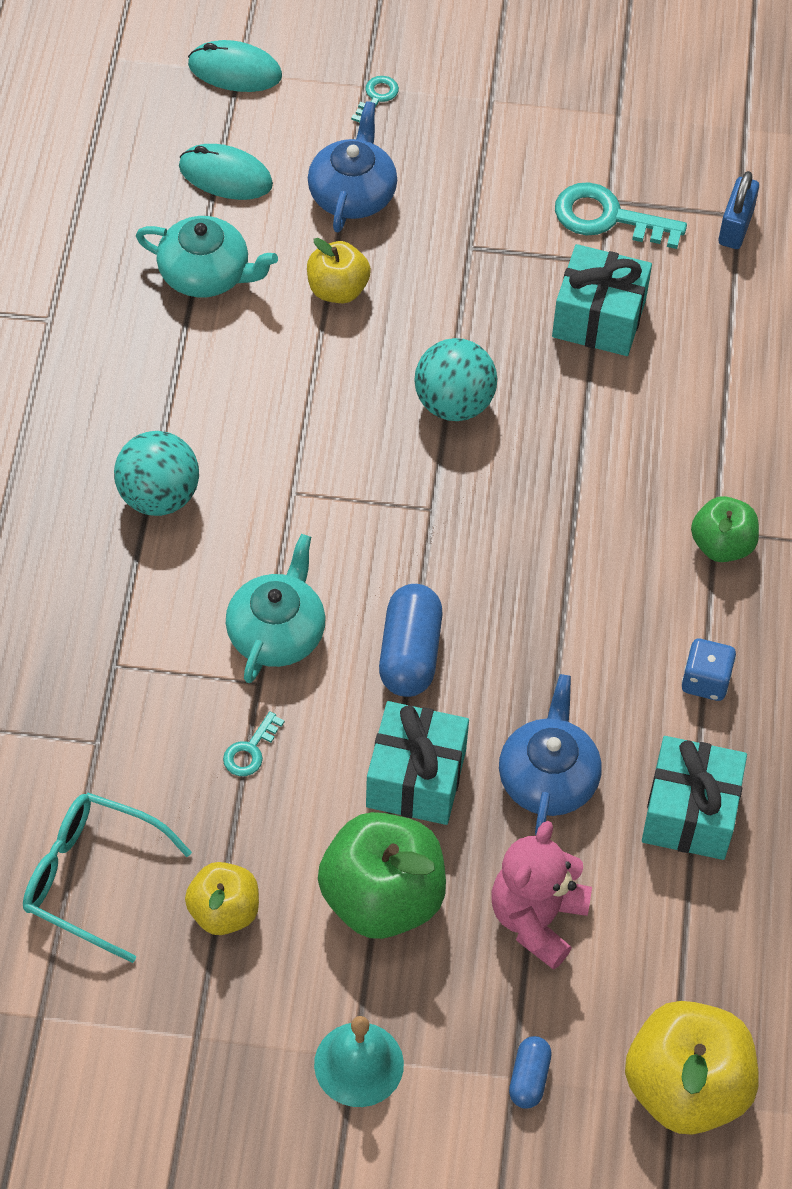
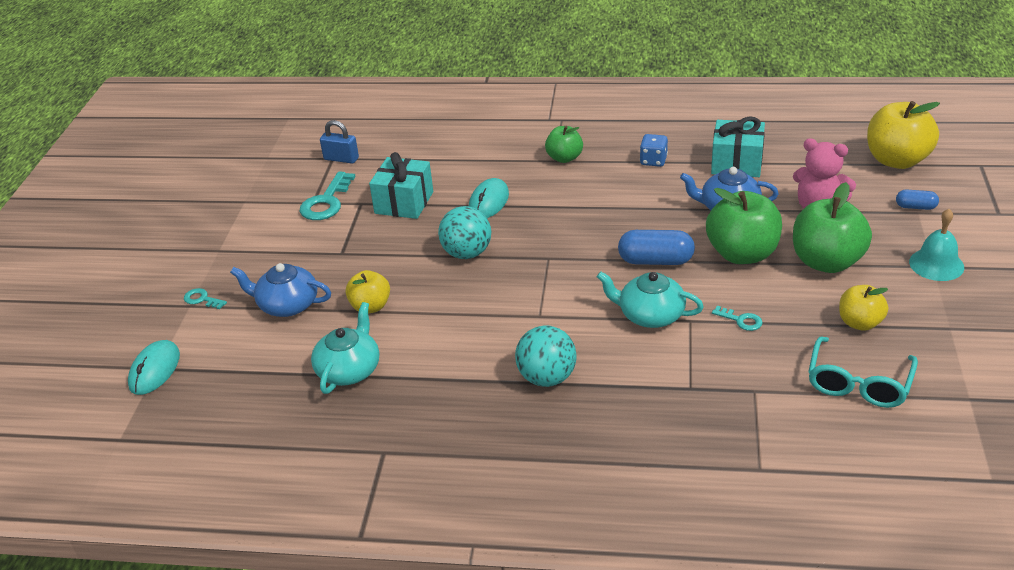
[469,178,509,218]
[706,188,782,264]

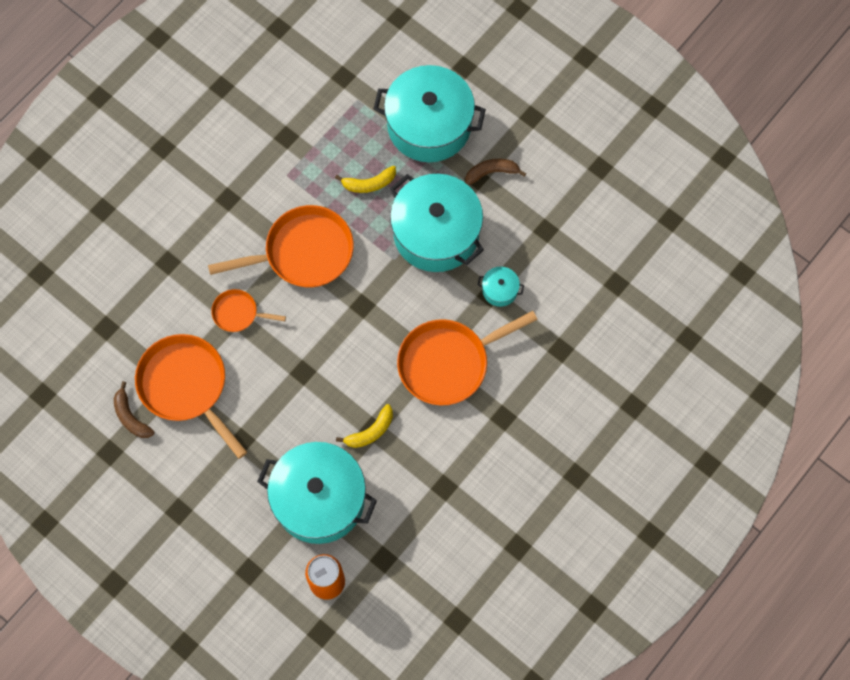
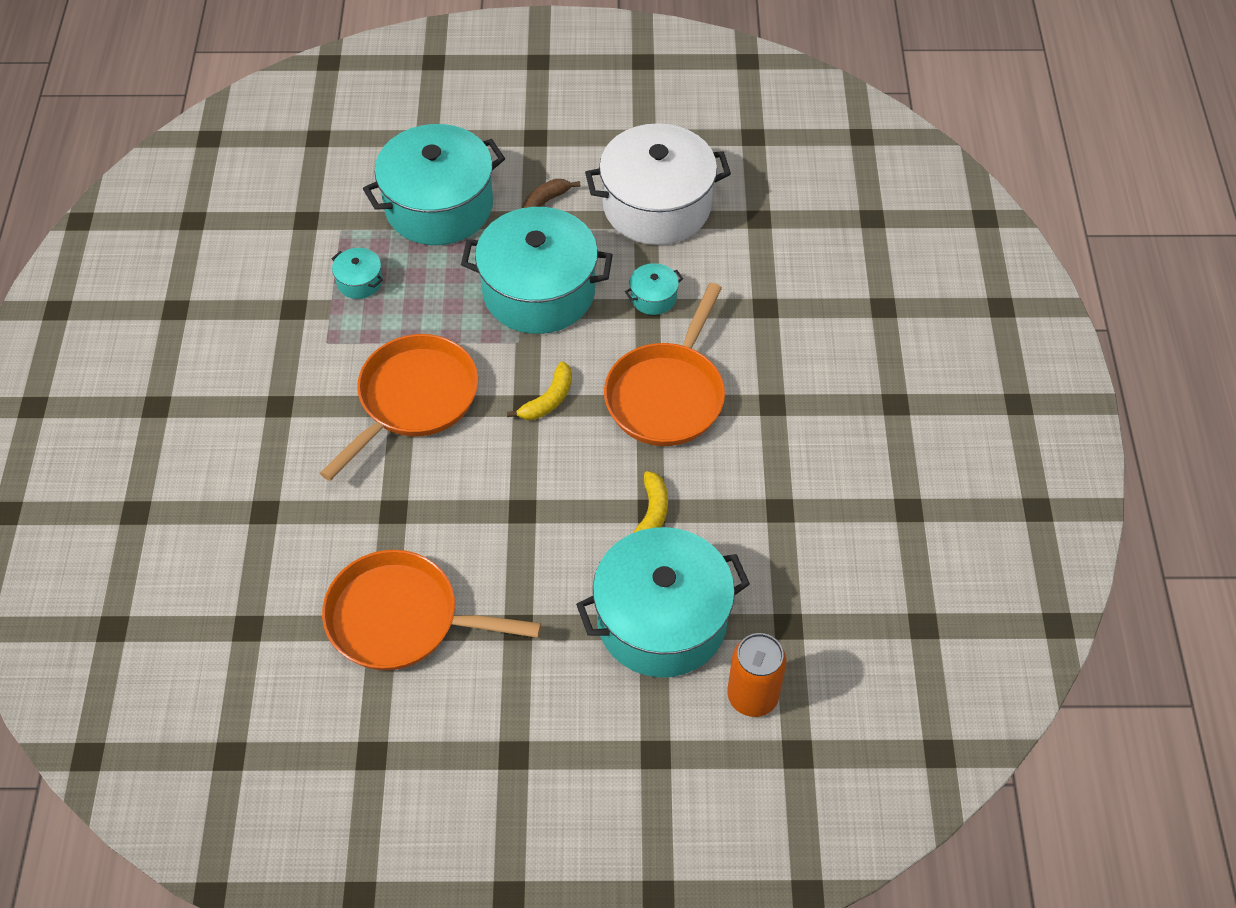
[331,248,383,299]
[507,361,572,420]
[585,123,731,245]
[114,381,154,438] (first image)
[211,289,286,332] (first image)

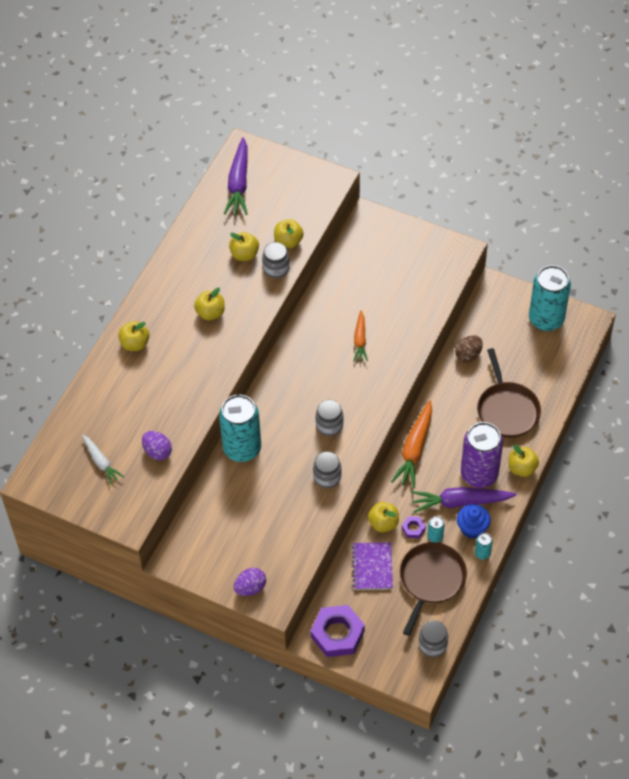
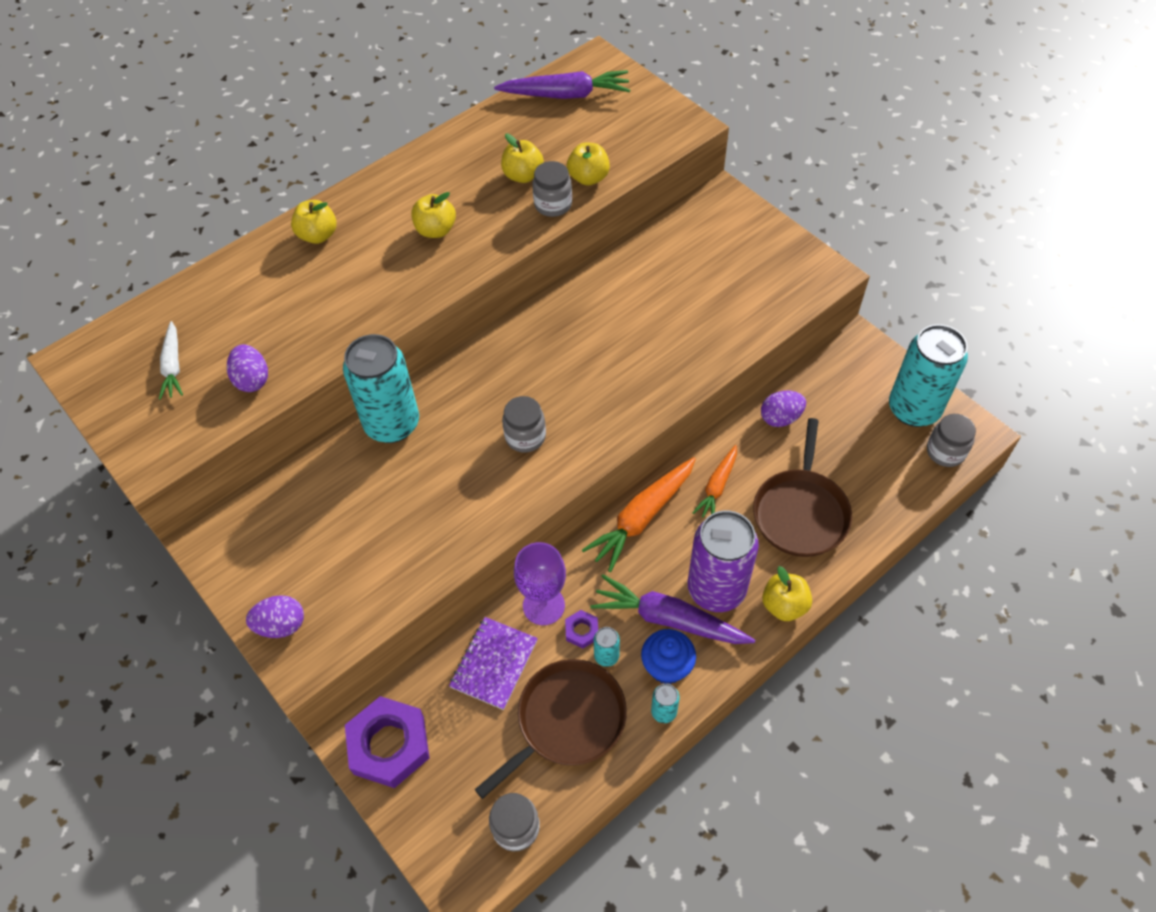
[494,70,630,99]
[514,542,566,625]
[693,445,737,518]
[761,391,806,427]
[927,414,976,467]

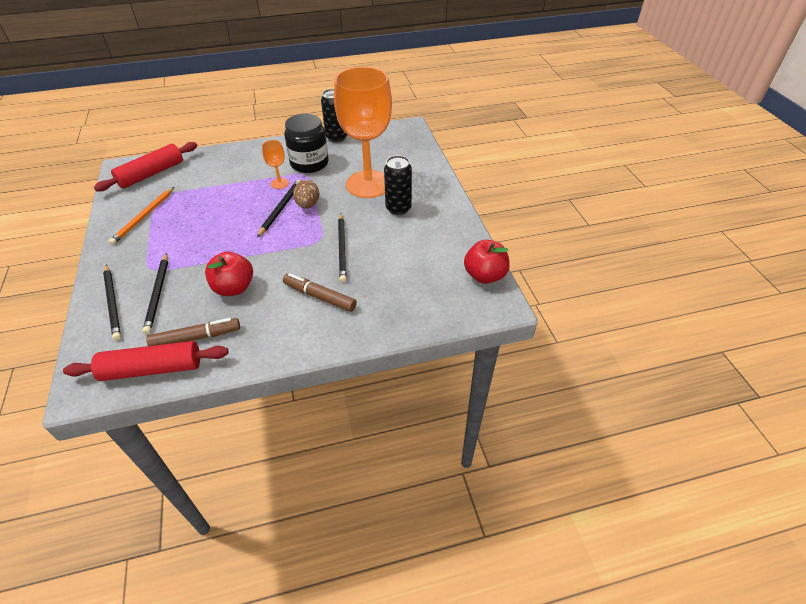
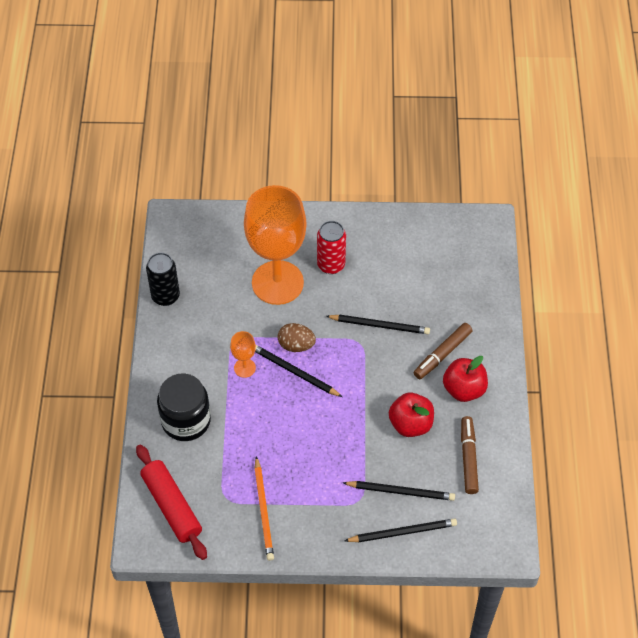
[157,373,211,441]
[254,456,274,561]
[317,221,346,274]
[443,356,488,402]
[63,341,229,381] (first image)

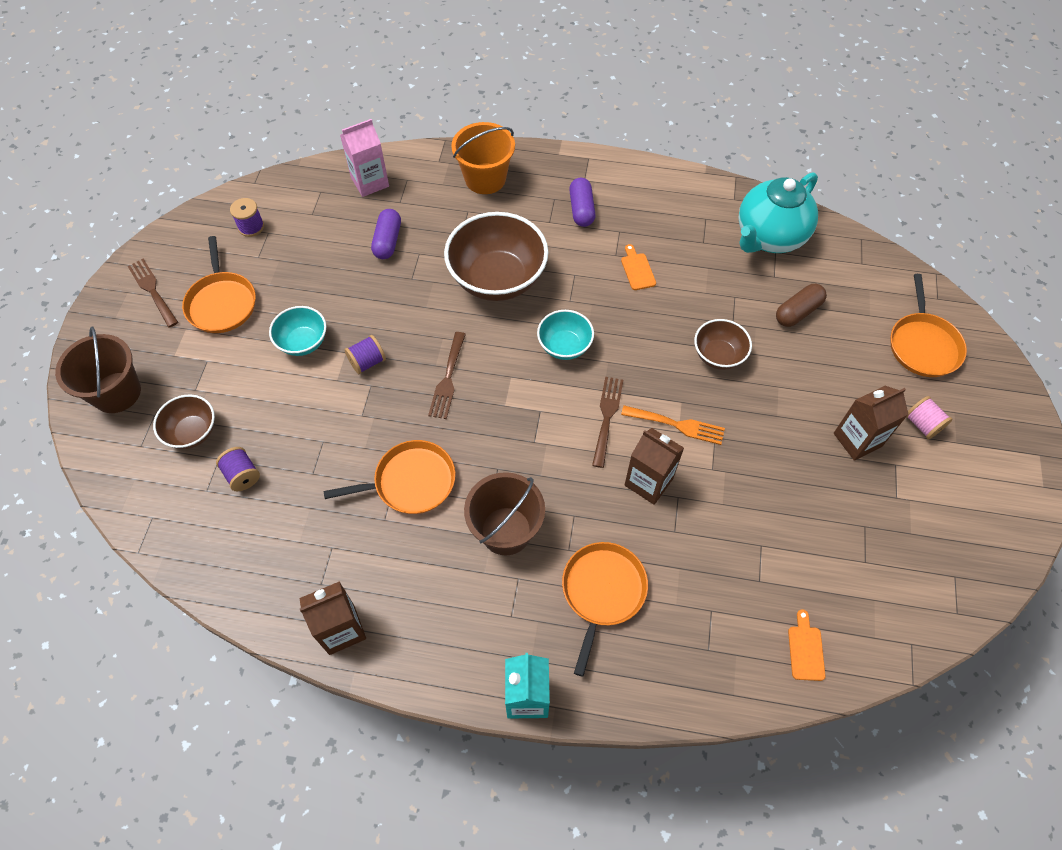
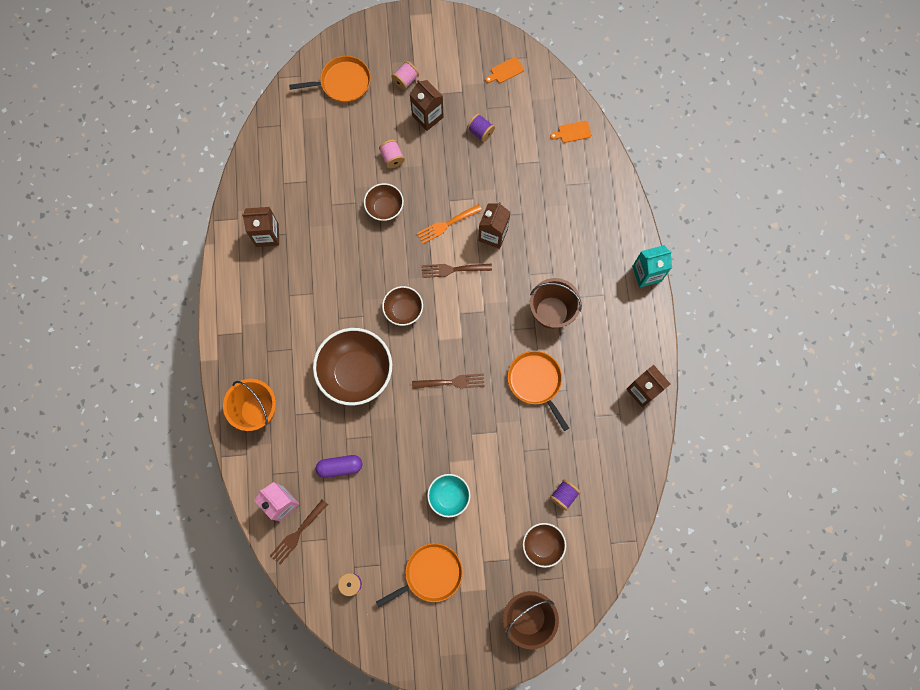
[242,207,279,247]
[270,499,328,565]
[379,140,405,168]
[382,286,423,326]
[417,204,482,244]
[467,114,495,142]
[485,57,524,83]
[562,542,648,677] (first image)
[569,178,596,227] (first image)
[738,172,818,253] (first image)
[776,284,827,327] (first image)

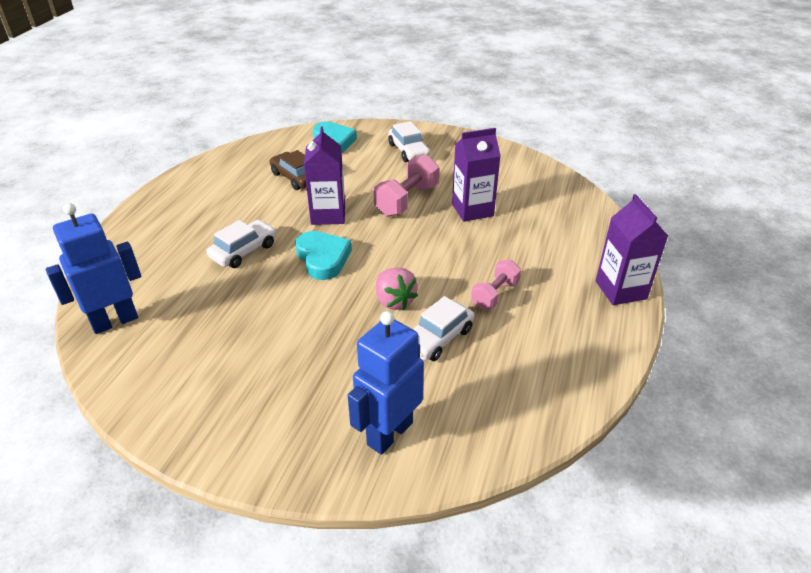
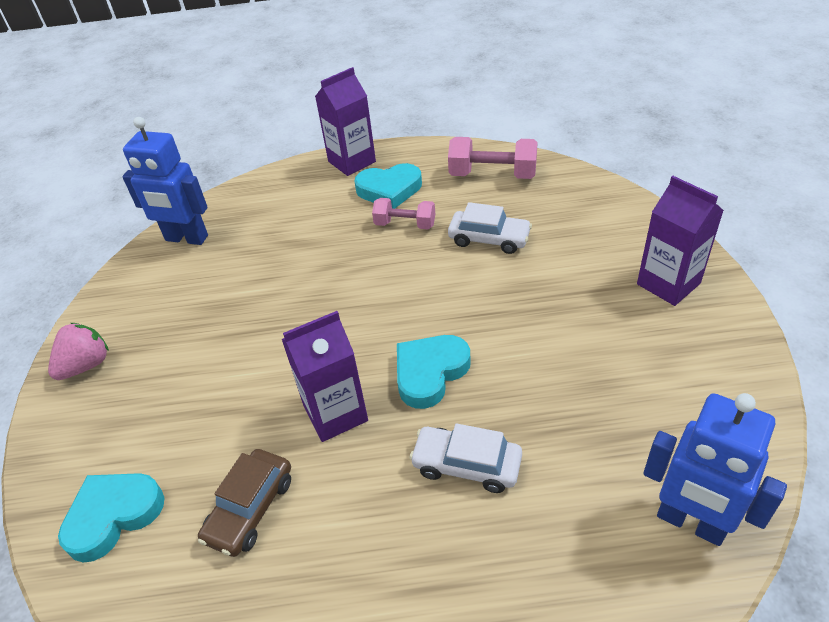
[48,323,109,380]
[122,117,208,245]
[354,163,422,209]
[448,137,538,179]
[637,176,724,306]
[388,121,430,162] (first image)

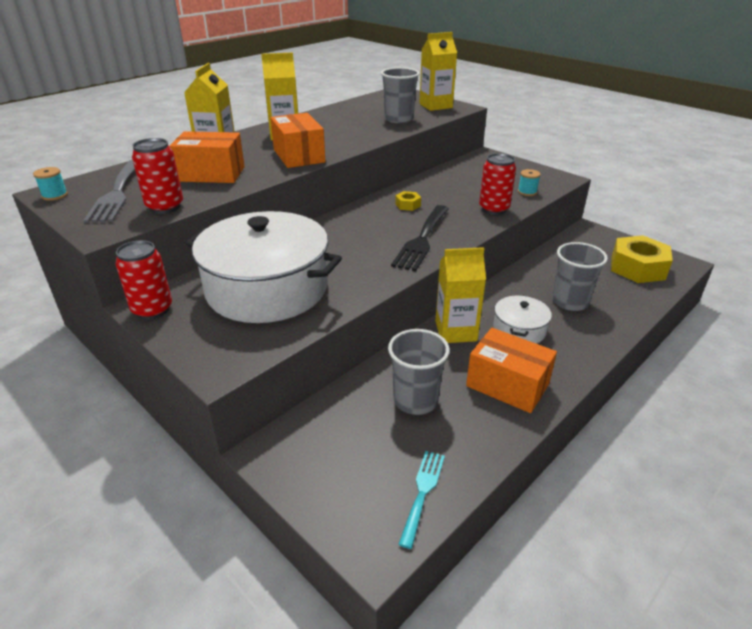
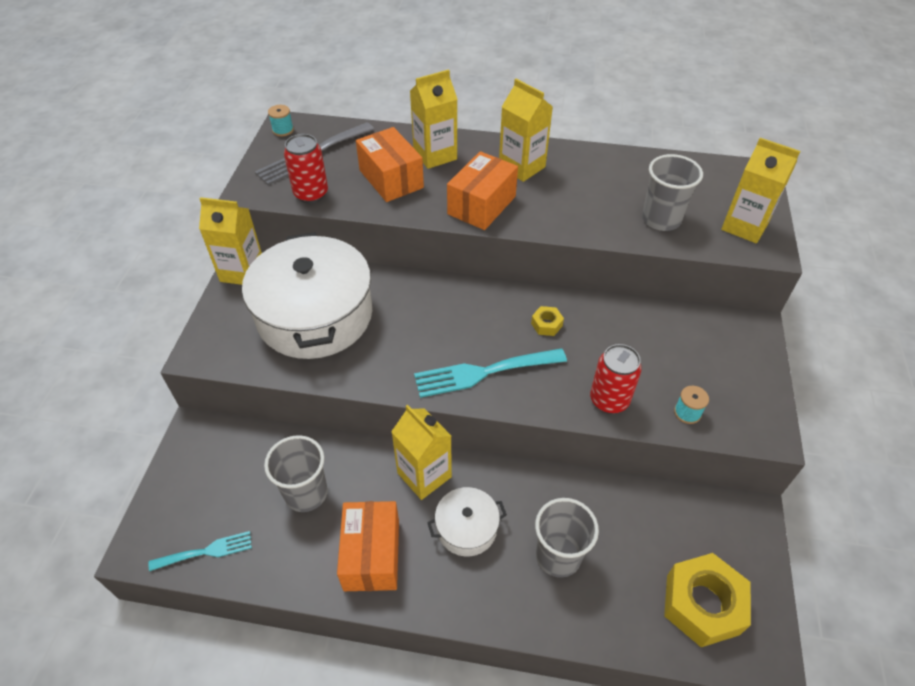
[199,197,262,285]
[414,348,567,398]

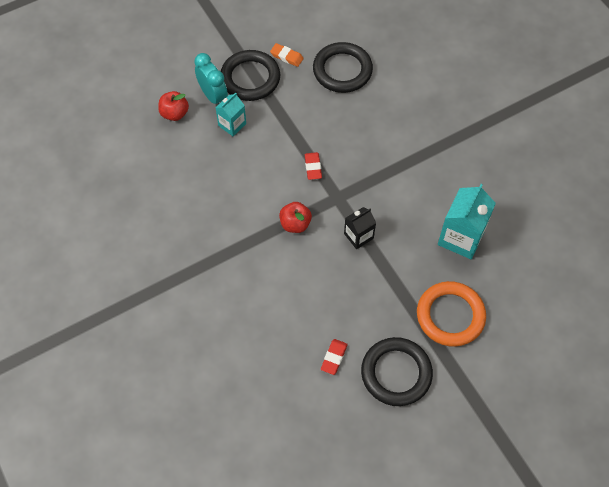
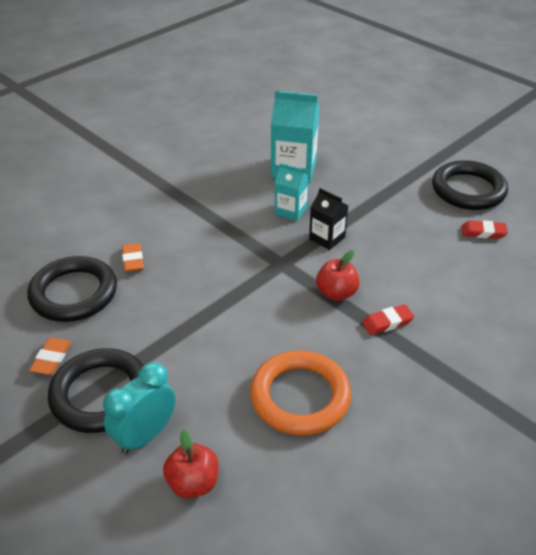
[122,243,144,272]
[250,351,352,436]
[275,163,309,221]
[362,304,414,335]

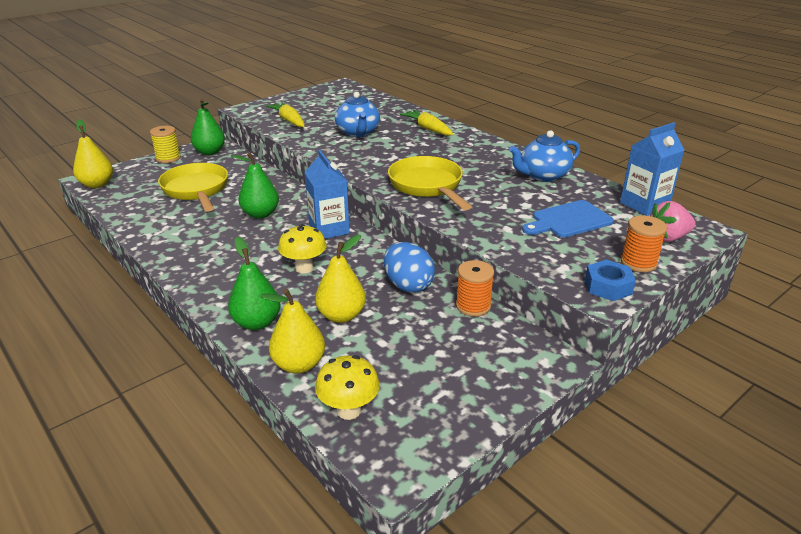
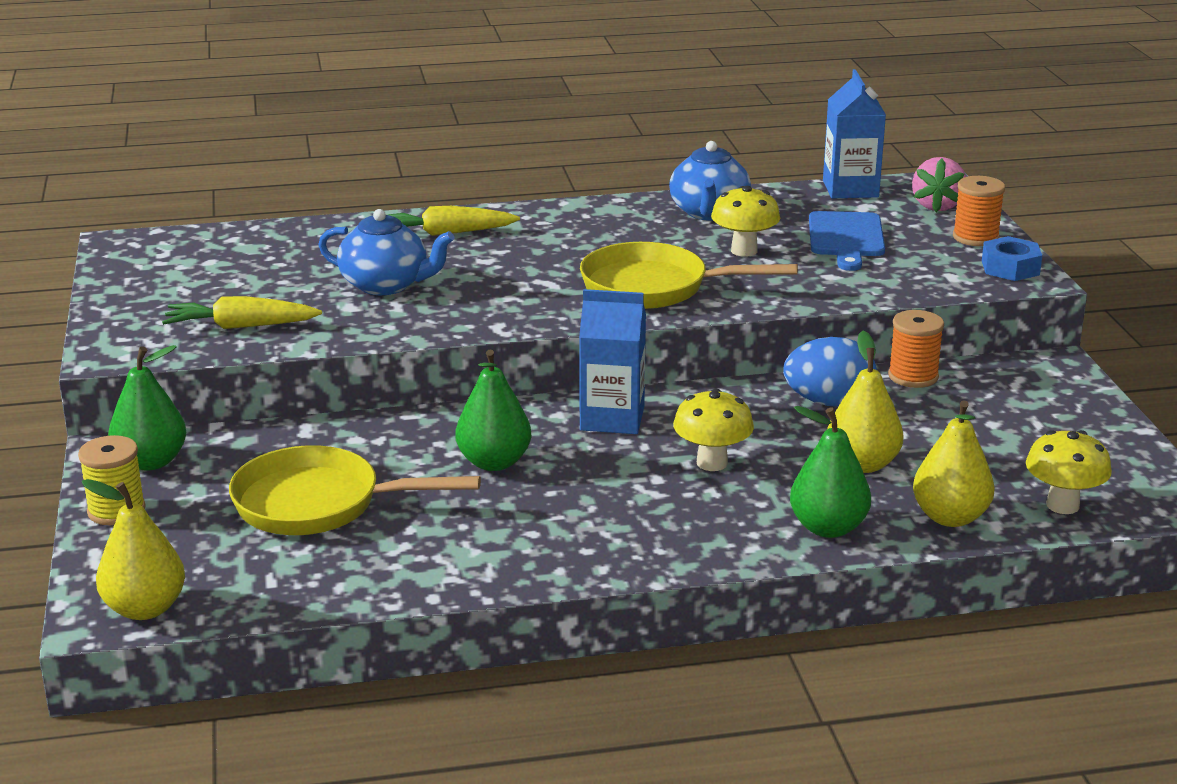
[711,186,780,257]

